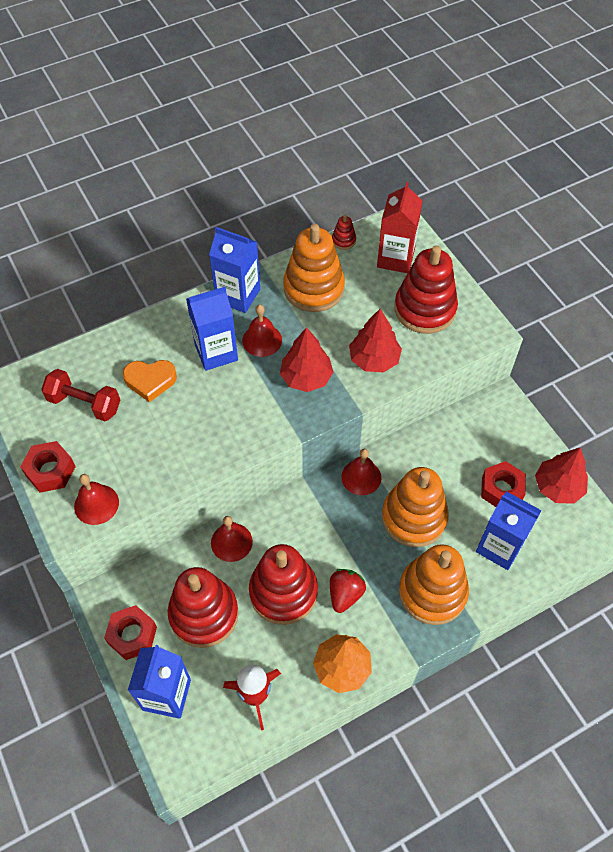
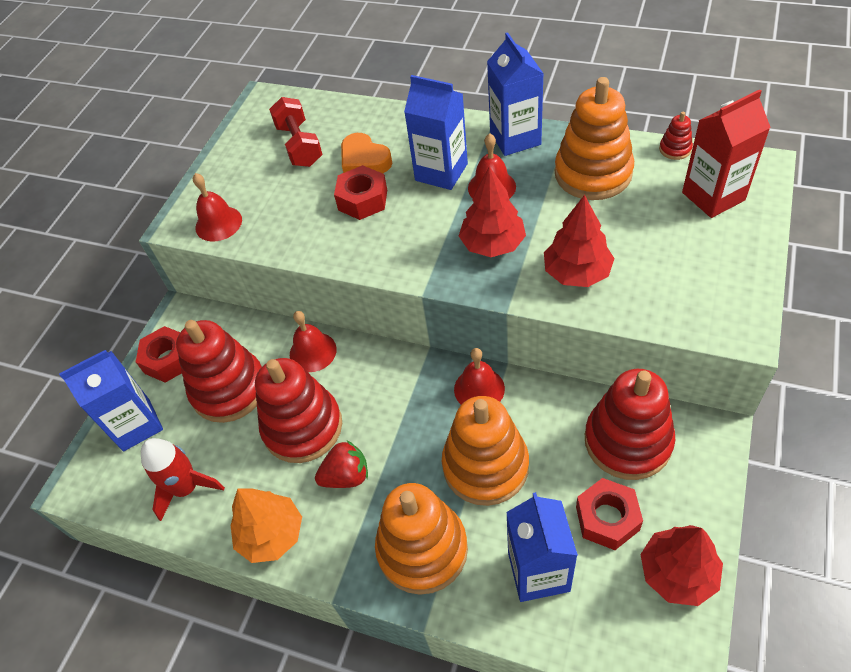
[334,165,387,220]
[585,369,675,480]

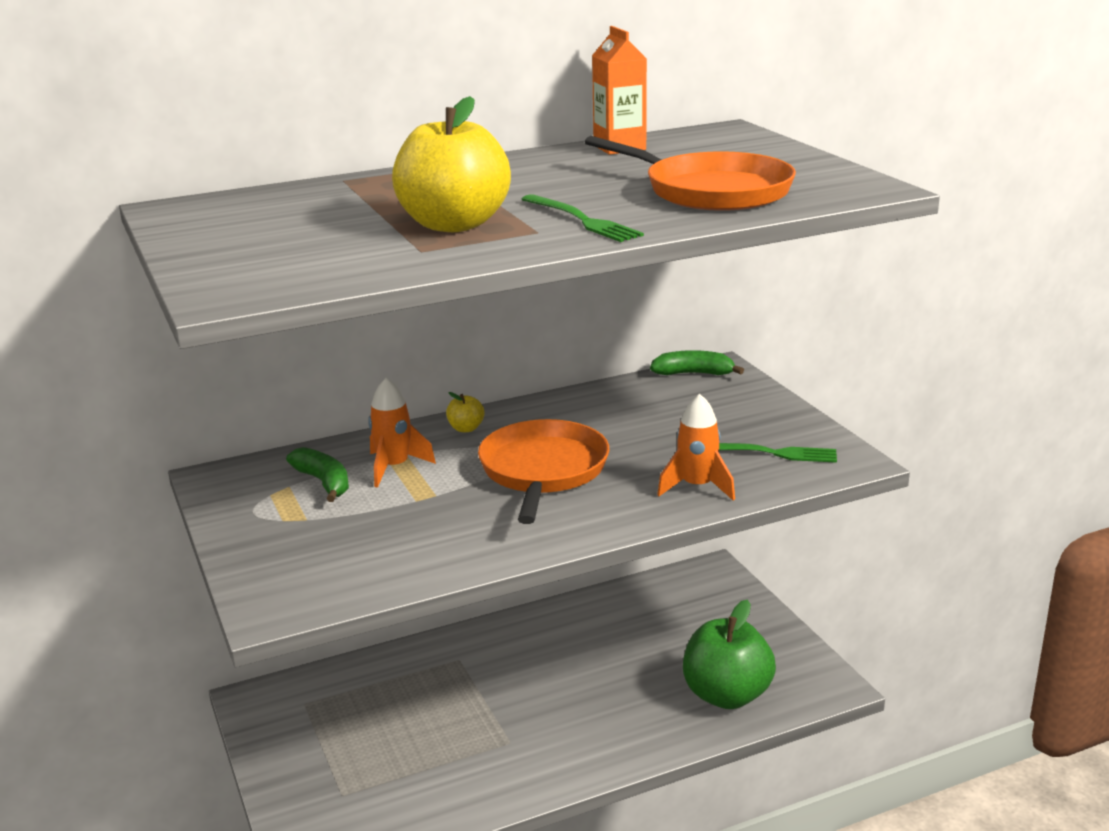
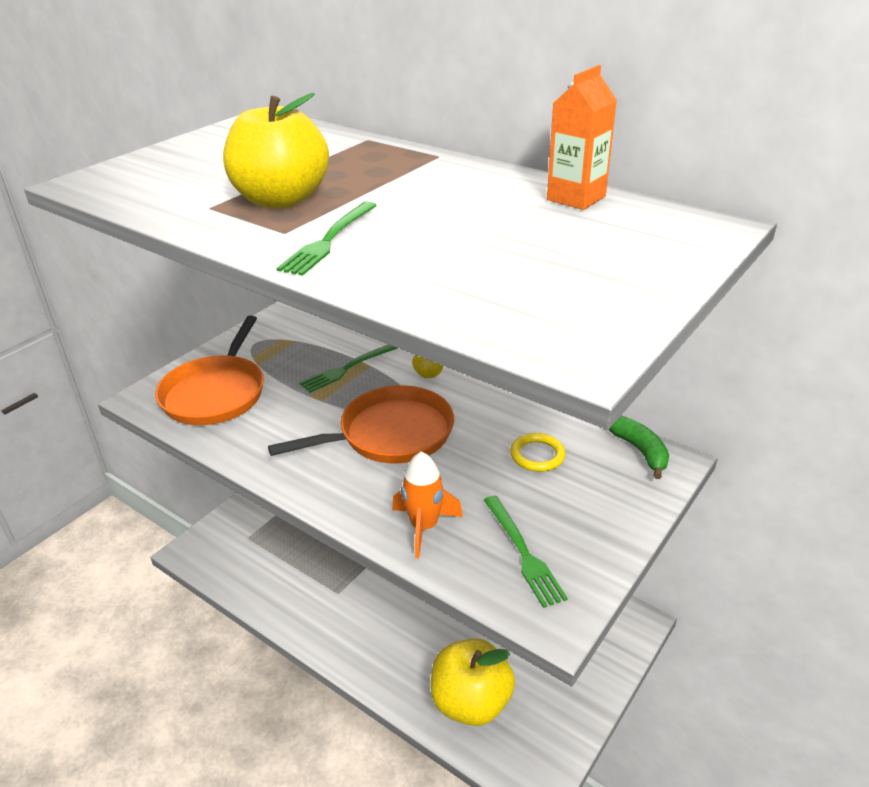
[155,316,264,425]
[300,344,397,393]
[431,638,515,726]
[510,433,565,472]
[286,447,349,502] (first image)

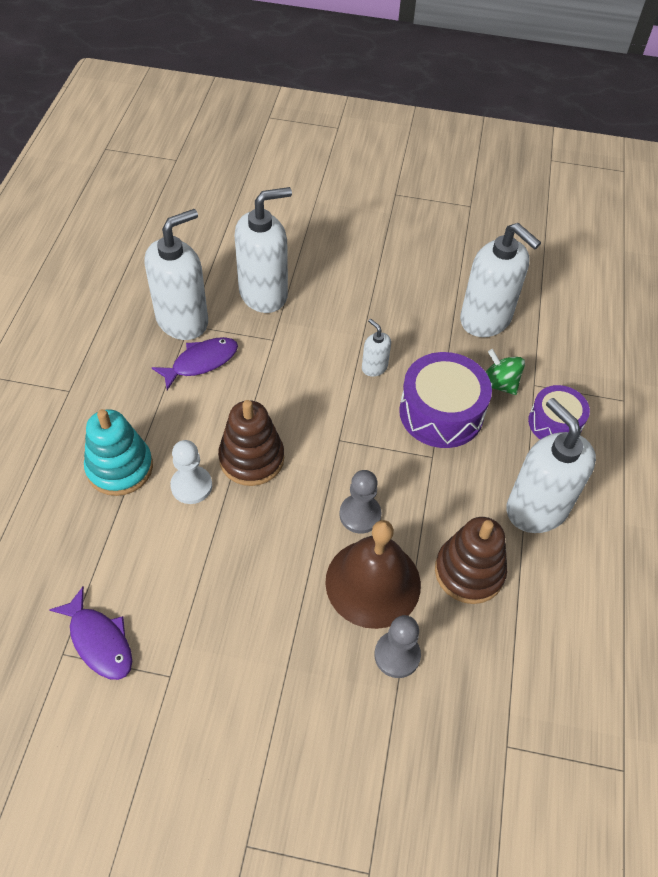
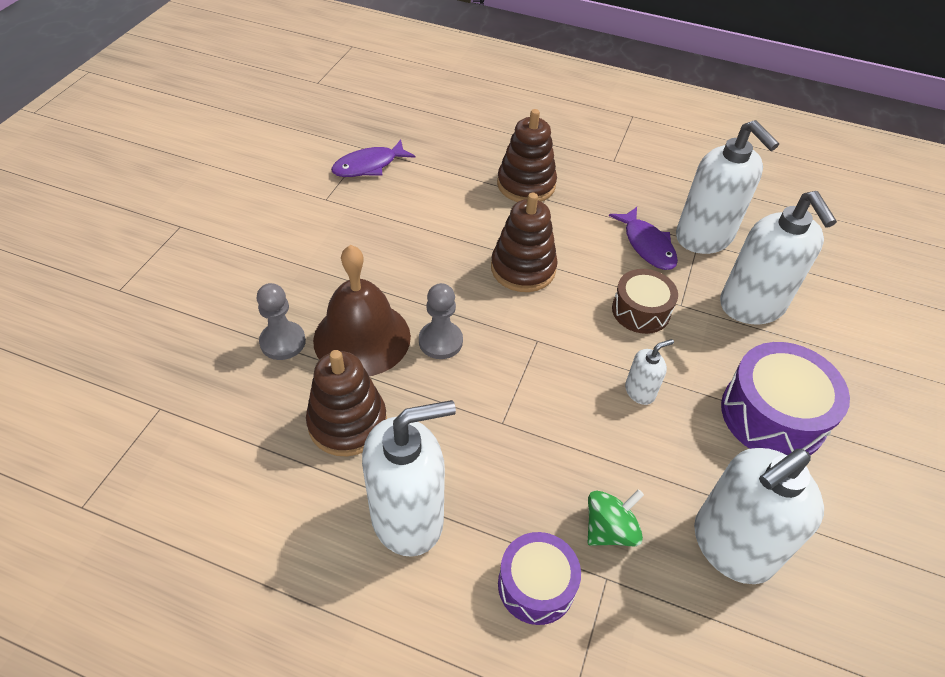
[497,109,557,202]
[612,269,678,334]
[721,342,850,455]
[170,440,212,504] (first image)

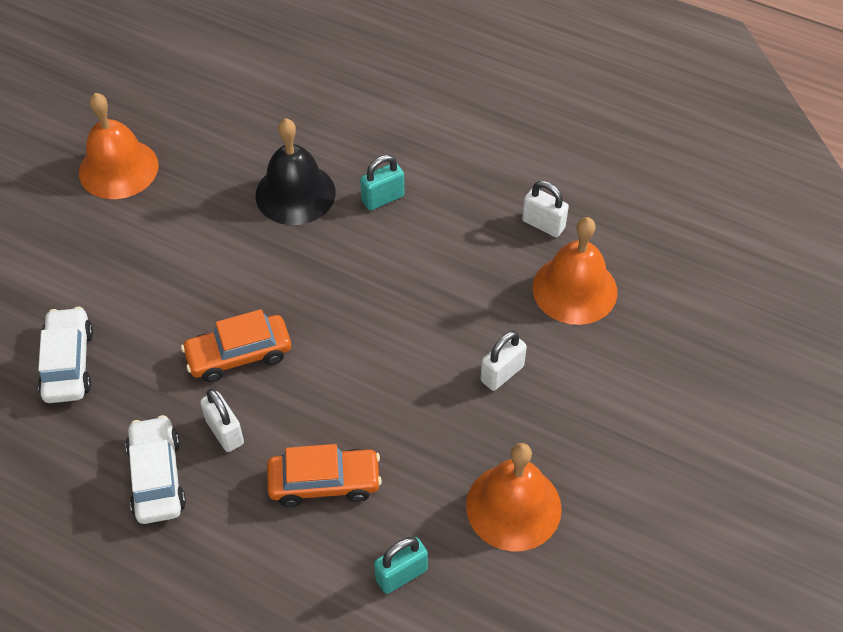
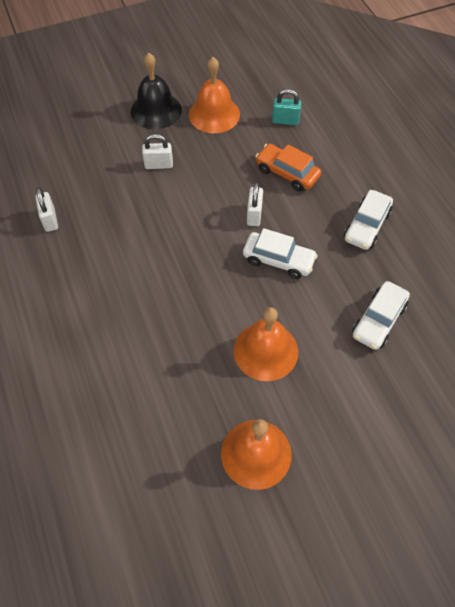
[131,53,182,129]
[234,307,298,381]
[243,228,318,279]
[247,182,263,226]
[360,155,404,211] (first image)

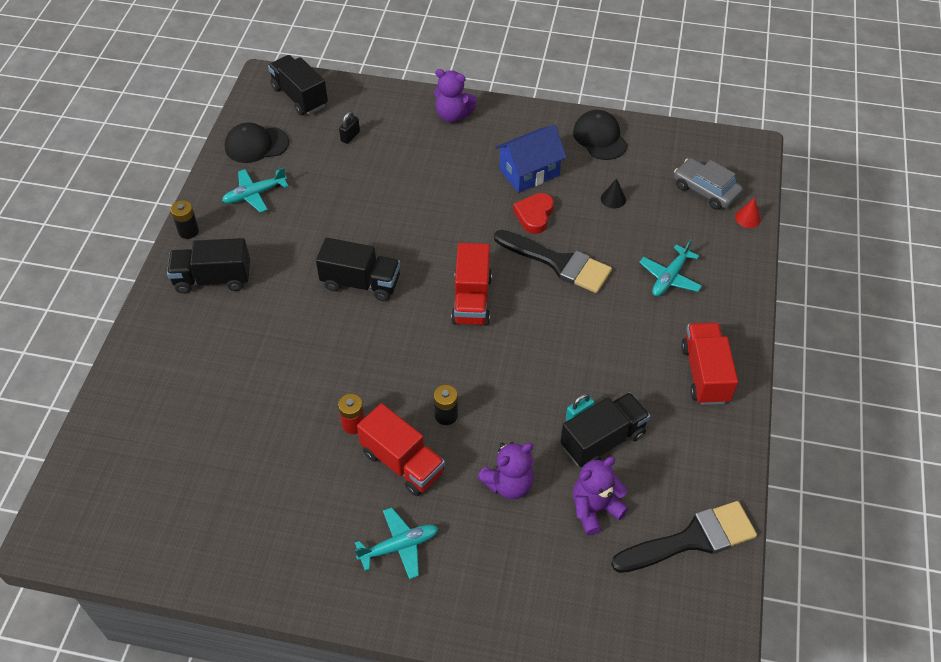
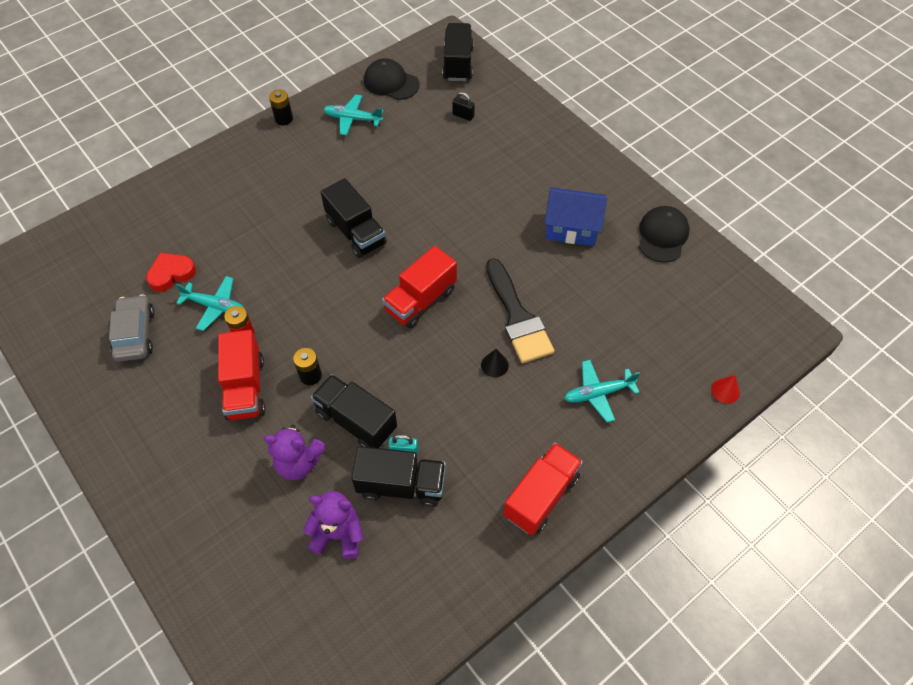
[109,294,154,362]
[146,253,196,292]
[176,276,244,331]
[311,374,397,448]
[452,92,475,121]
[481,349,509,377]
[434,69,477,122] (first image)
[611,501,757,573] (first image)

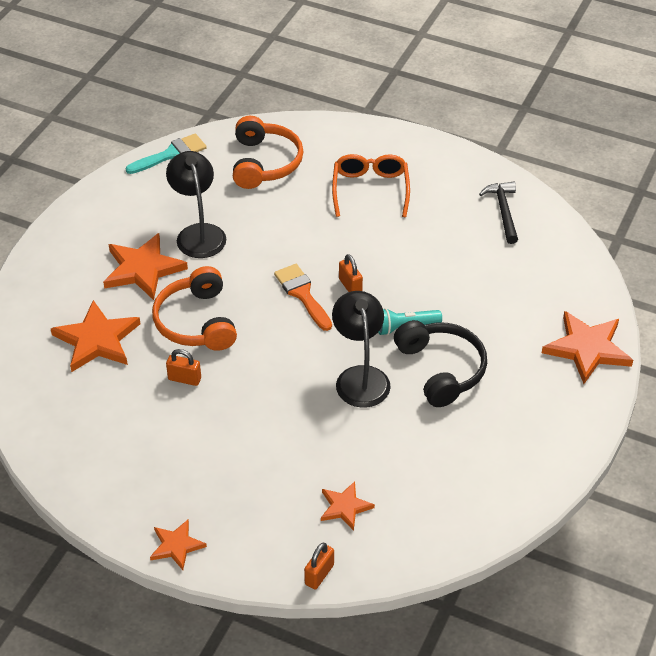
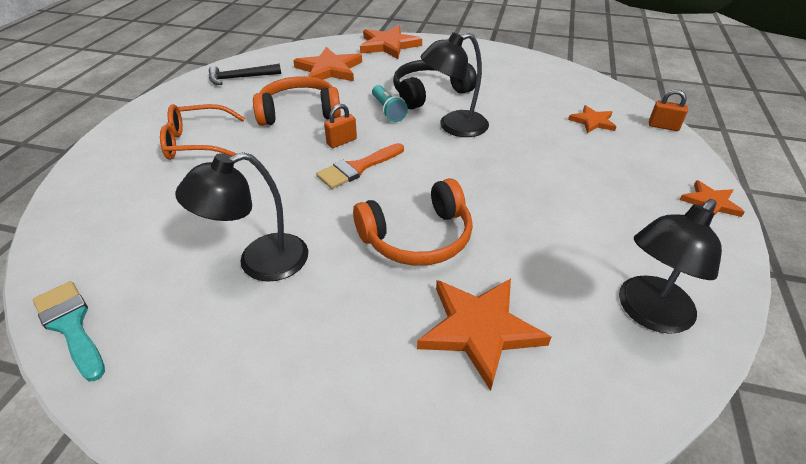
[253,76,341,126]
[293,47,362,81]
[619,199,722,334]
[166,349,201,386] (first image)

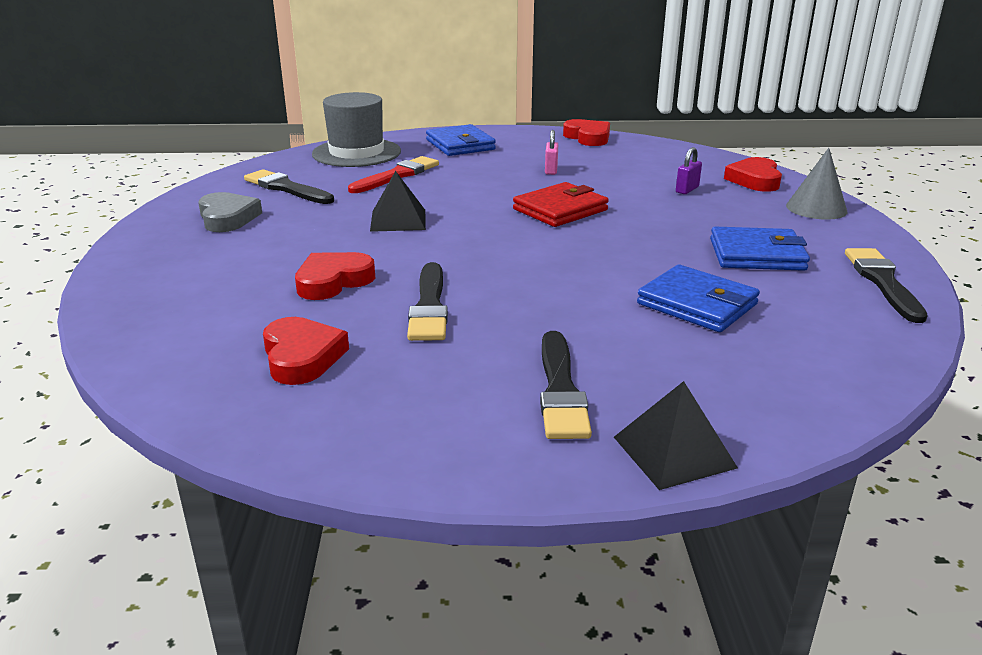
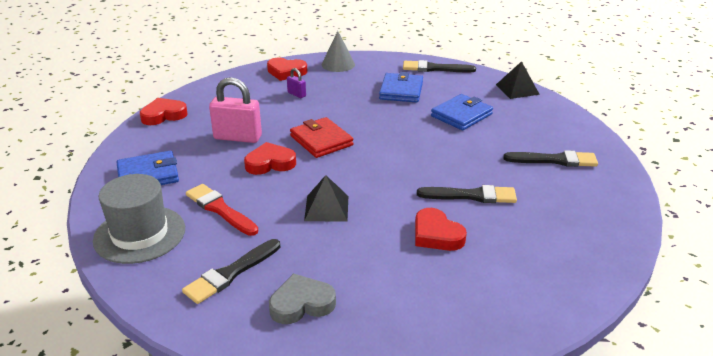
[209,77,262,143]
[244,142,296,175]
[496,61,540,99]

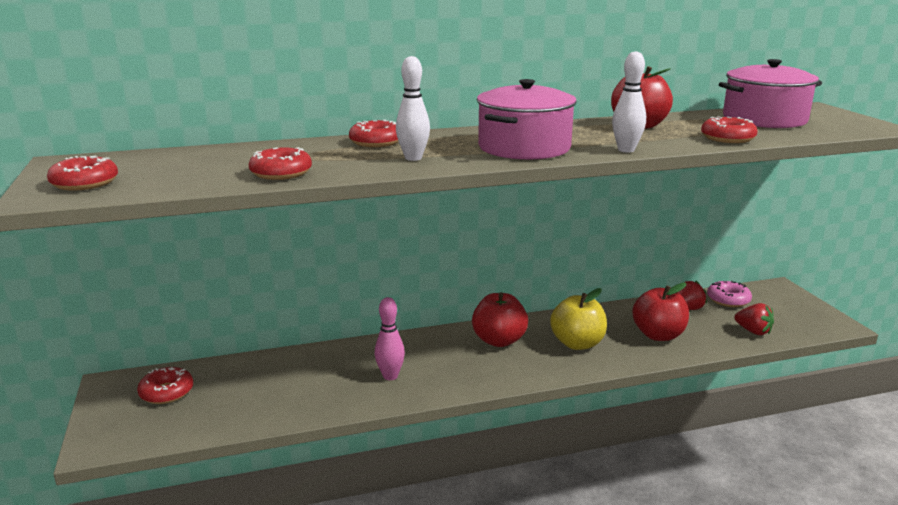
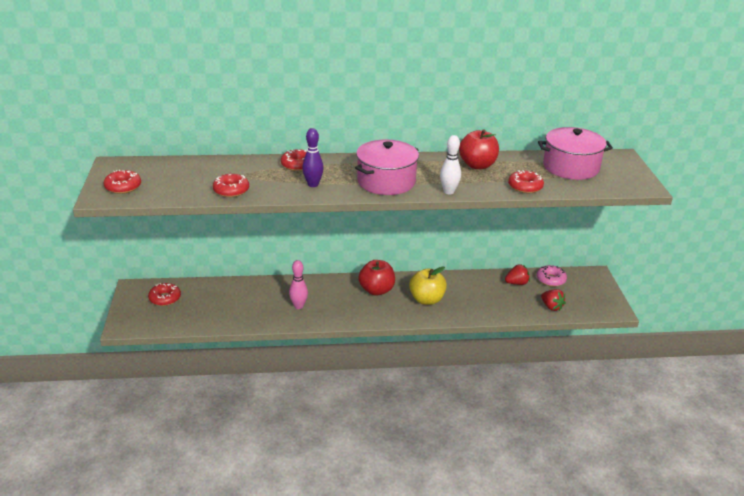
[302,128,323,187]
[632,283,689,341] (first image)

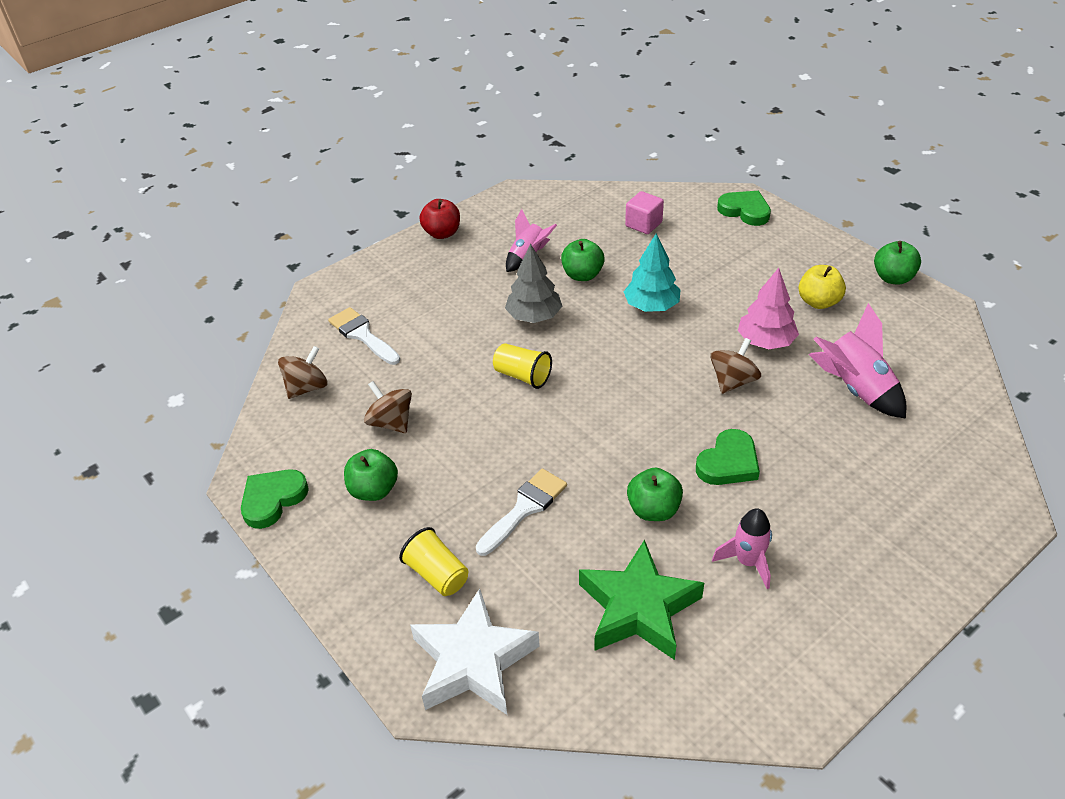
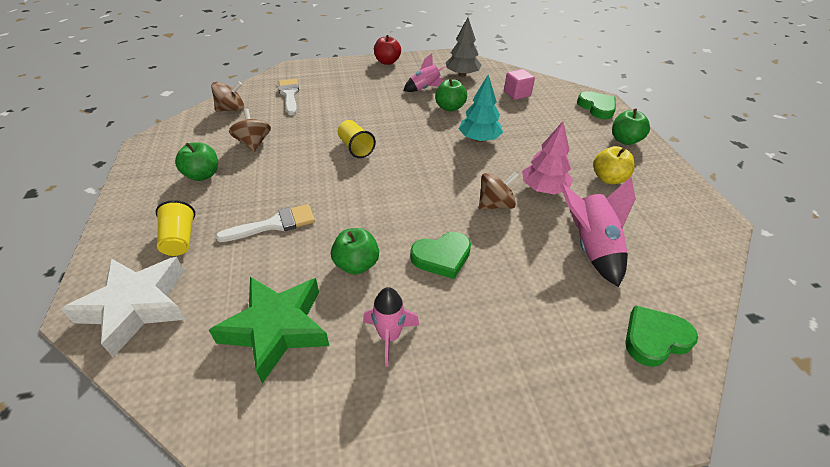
[446,17,482,77]
[612,109,650,145]
[625,305,698,367]

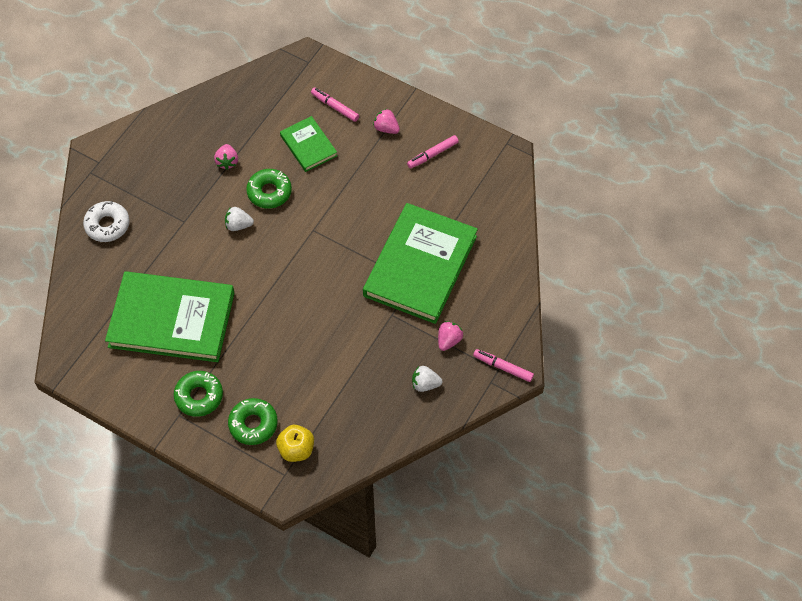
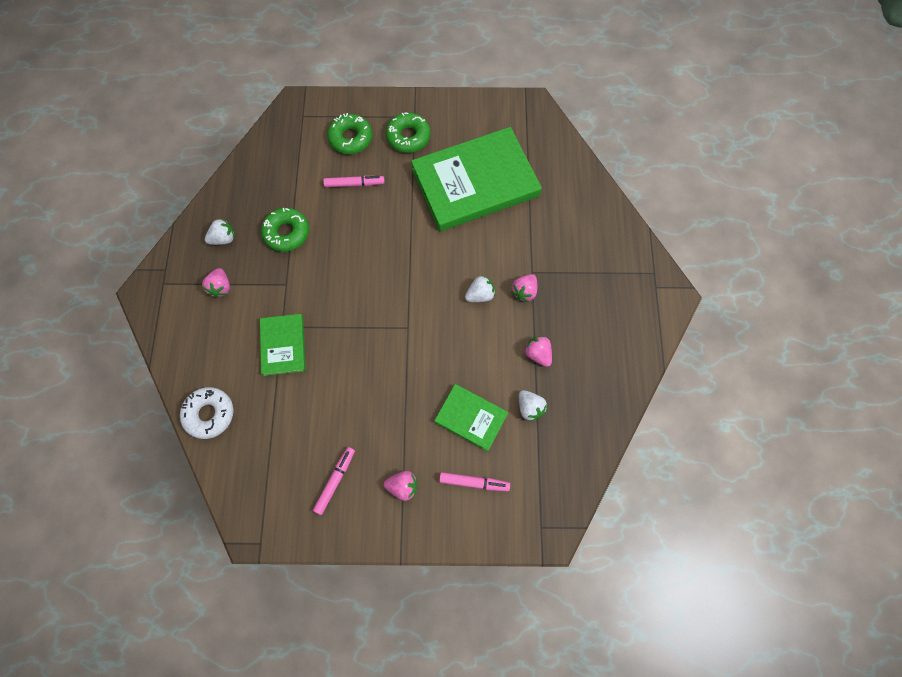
[180,387,233,439]
[260,314,306,376]
[261,208,309,252]
[323,176,385,187]
[511,274,537,302]
[519,390,547,422]
[276,425,314,462] (first image)

